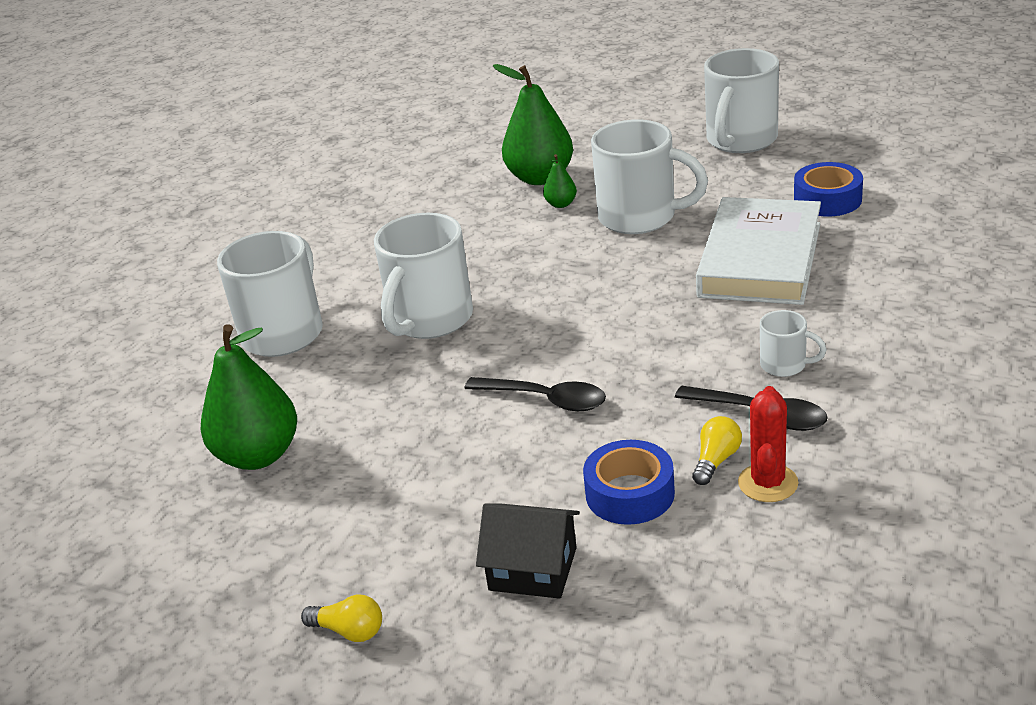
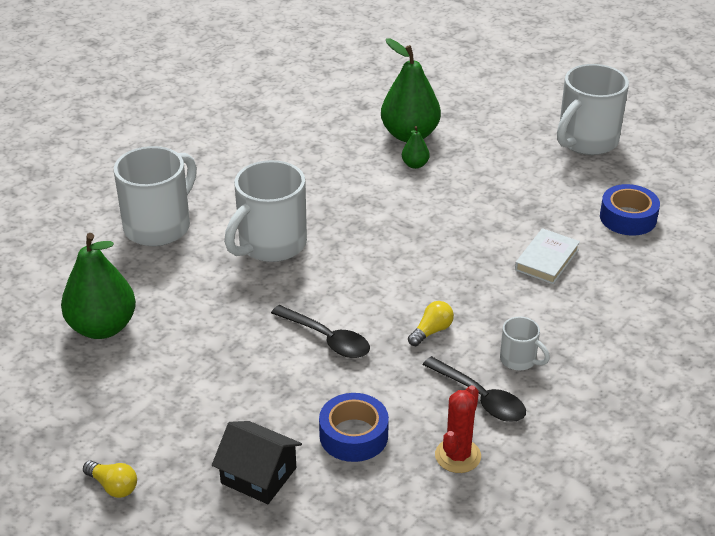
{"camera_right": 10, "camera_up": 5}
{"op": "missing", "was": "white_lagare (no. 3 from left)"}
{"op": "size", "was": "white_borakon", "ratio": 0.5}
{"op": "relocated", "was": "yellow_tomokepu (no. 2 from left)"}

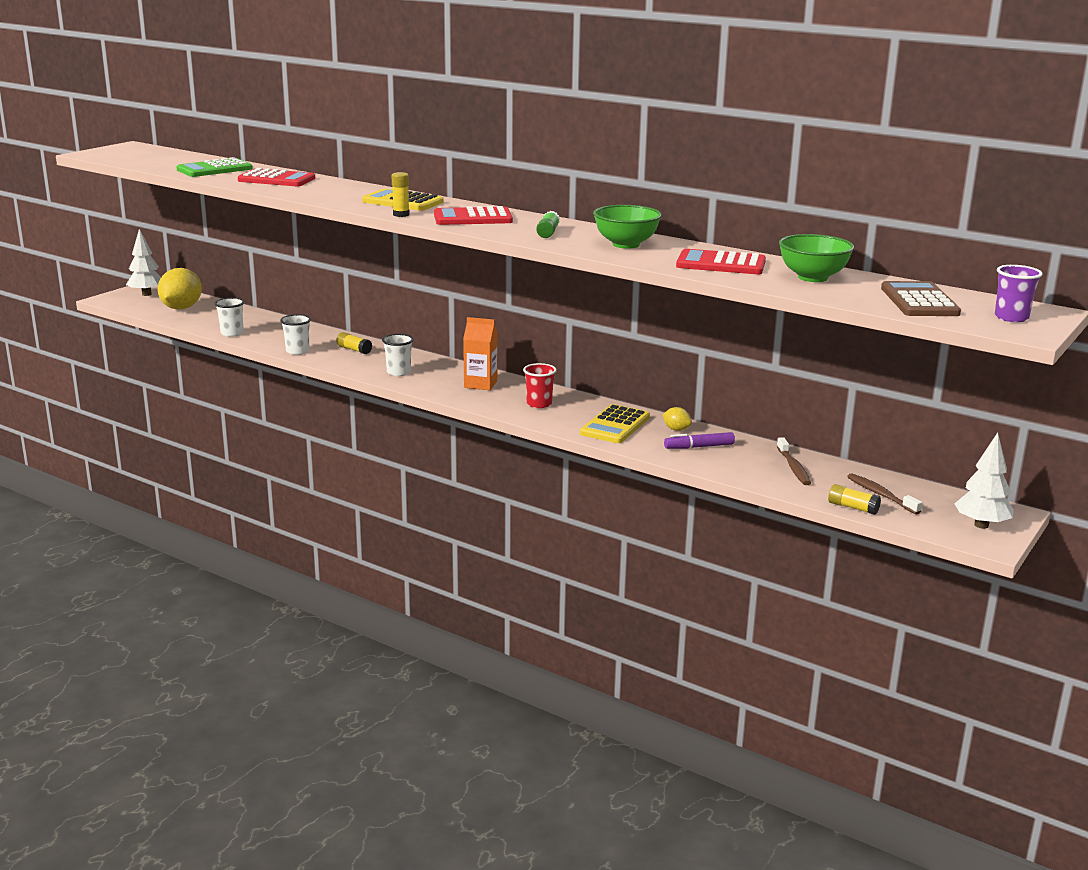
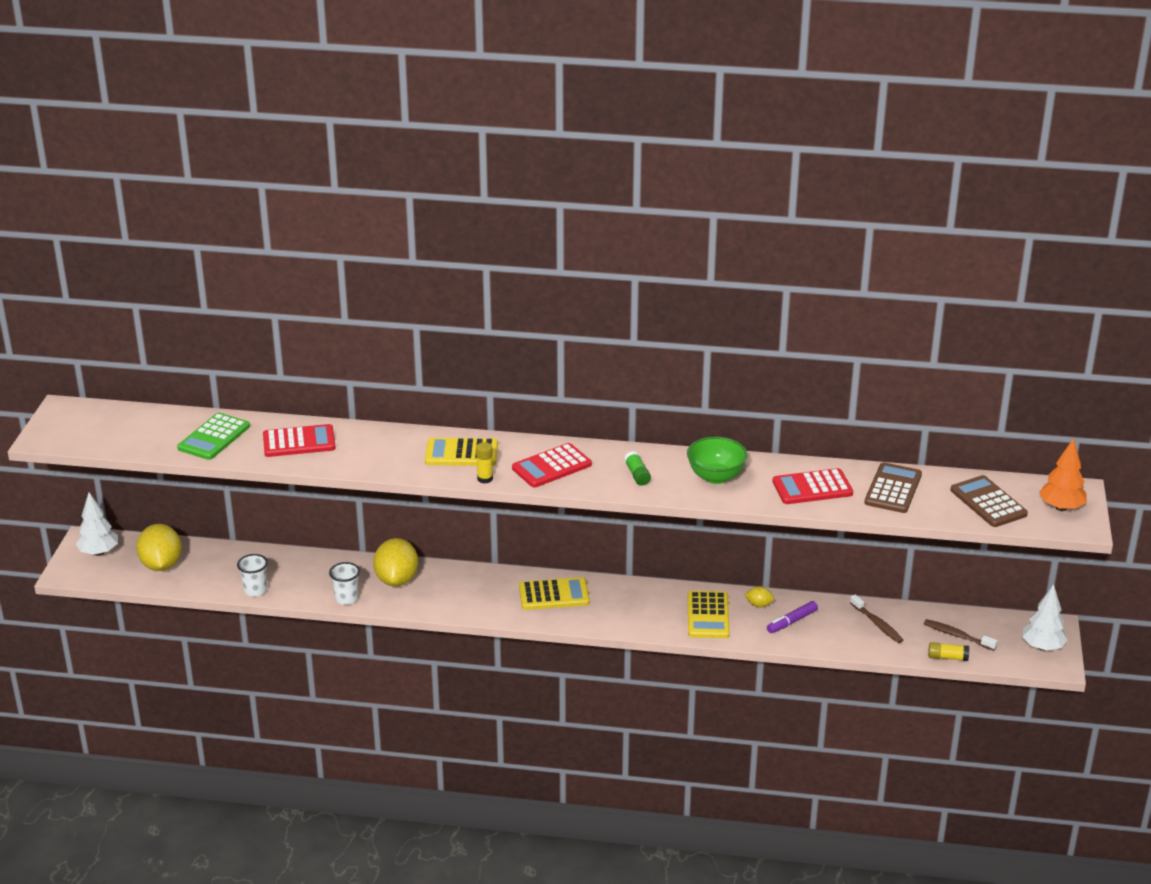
{"camera_right": -25, "camera_up": 10}
{"op": "exchanged", "was": "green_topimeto (no. 2 from left)", "now": "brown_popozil (no. 1 from left)"}
{"op": "exchanged", "was": "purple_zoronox", "now": "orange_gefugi"}
{"op": "exchanged", "was": "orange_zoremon", "now": "yellow_popozil (no. 2 from left)"}
{"op": "exchanged", "was": "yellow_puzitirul (no. 1 from left)", "now": "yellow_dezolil (no. 2 from left)"}
{"op": "missing", "was": "white_zoronox (no. 3 from left)"}
{"op": "missing", "was": "red_zoronox"}

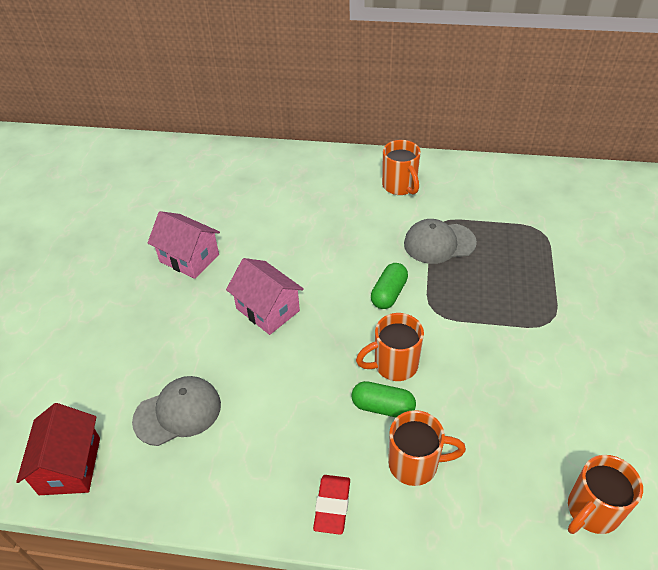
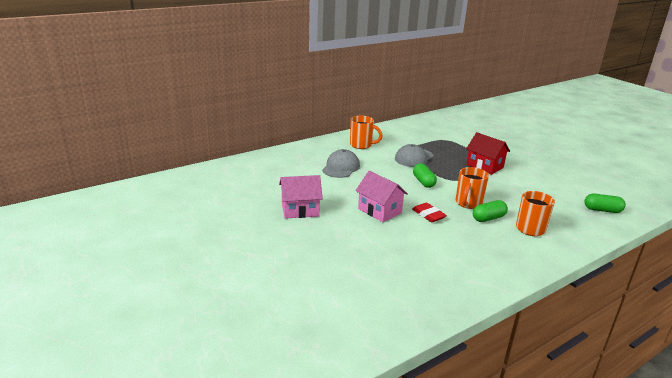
{"camera_right": -45, "camera_up": -20}
{"op": "spun", "was": "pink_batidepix (no. 2 from left)", "clockwise": 45}
{"op": "relocated", "was": "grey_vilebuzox (no. 1 from left)"}
{"op": "relocated", "was": "red_batidepix"}
{"op": "exchanged", "was": "orange_lagare (no. 4 from left)", "now": "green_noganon (no. 3 from left)"}
{"op": "relocated", "was": "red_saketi"}

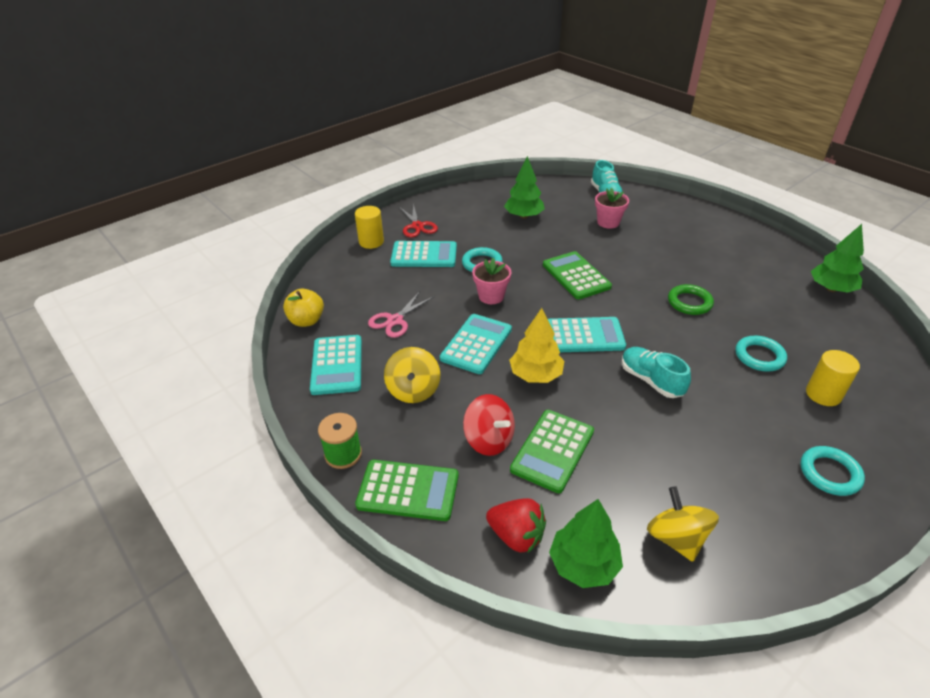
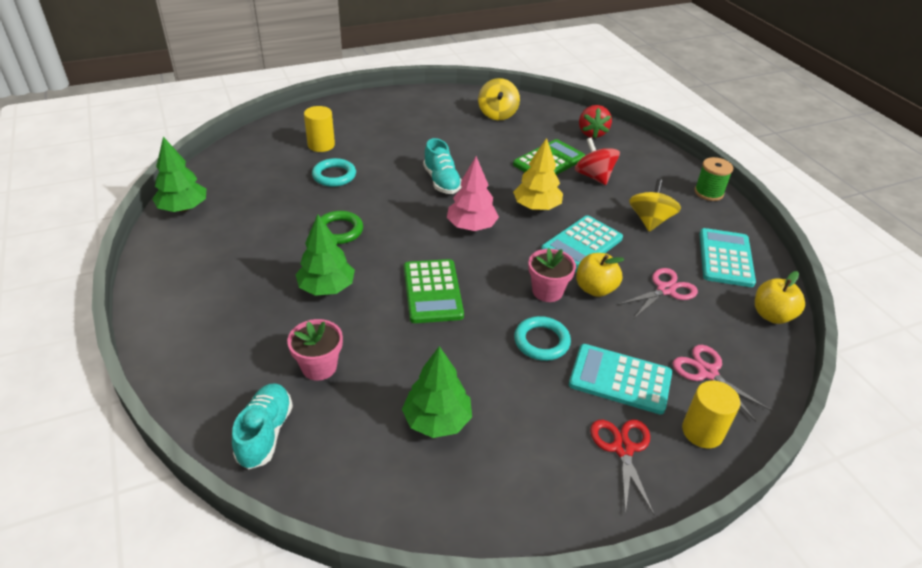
{"camera_right": -165, "camera_up": 0}
{"op": "exchanged", "was": "turquoise_popozil (no. 4 from left)", "now": "pink_gefugi"}
{"op": "missing", "was": "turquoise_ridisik (no. 3 from left)"}
{"op": "missing", "was": "green_popozil (no. 1 from left)"}
{"op": "spun", "was": "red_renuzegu", "clockwise": -135}
{"op": "relocated", "was": "green_gefugi (no. 2 from left)"}
{"op": "appeared", "now": "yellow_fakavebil (no. 1 from left)"}
{"op": "appeared", "now": "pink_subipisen (no. 2 from left)"}

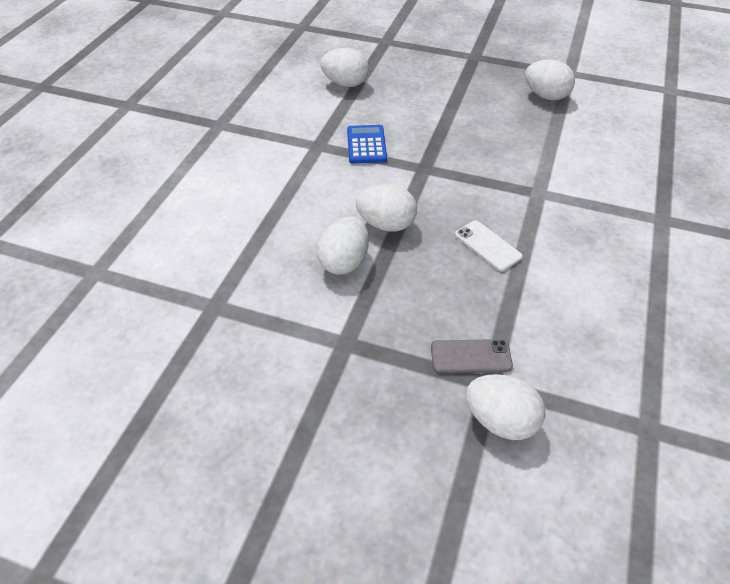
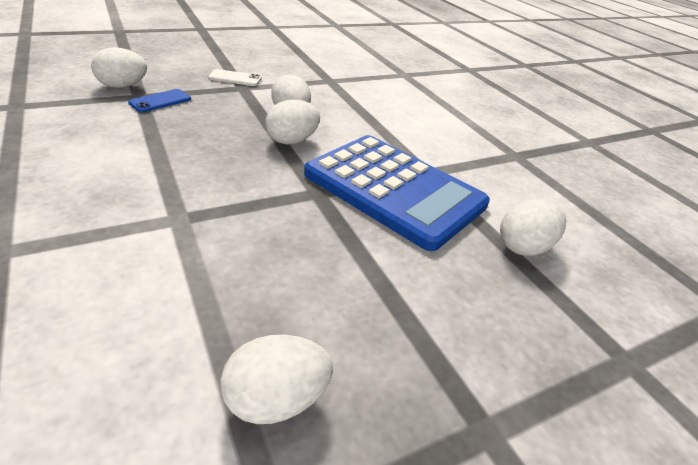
{"camera_right": 130, "camera_up": -10}
{"op": "size", "was": "blue_popozil", "ratio": 2.44}
{"op": "relocated", "was": "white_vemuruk"}
{"op": "colour", "was": "grey_vemuruk", "now": "blue_vemuruk"}

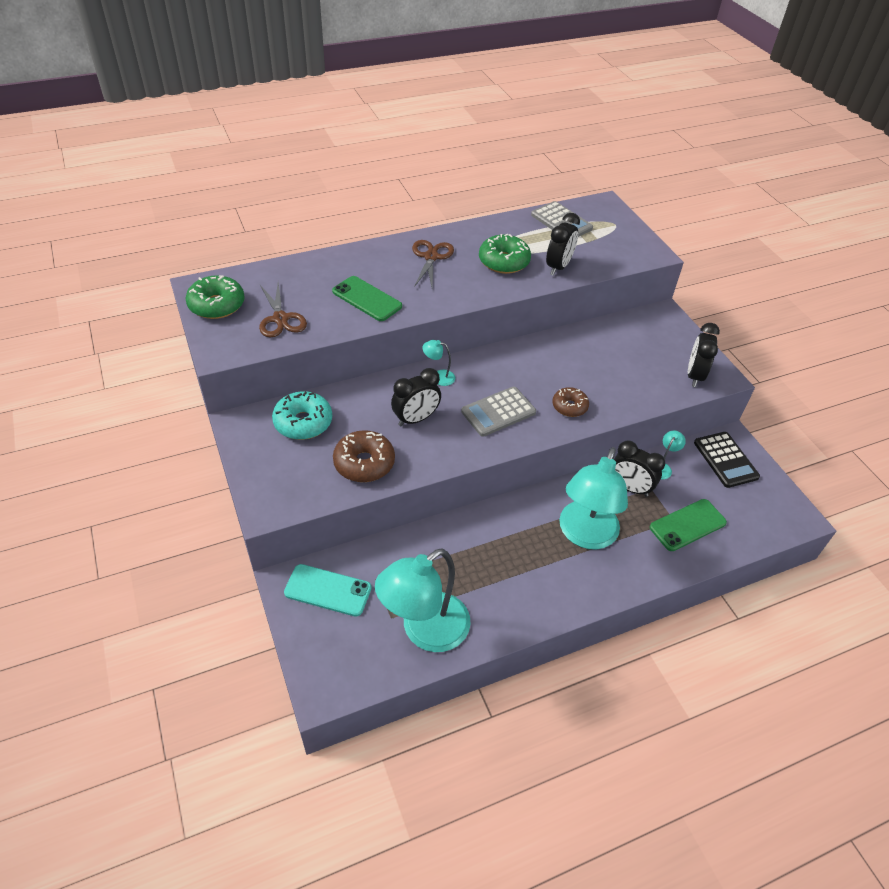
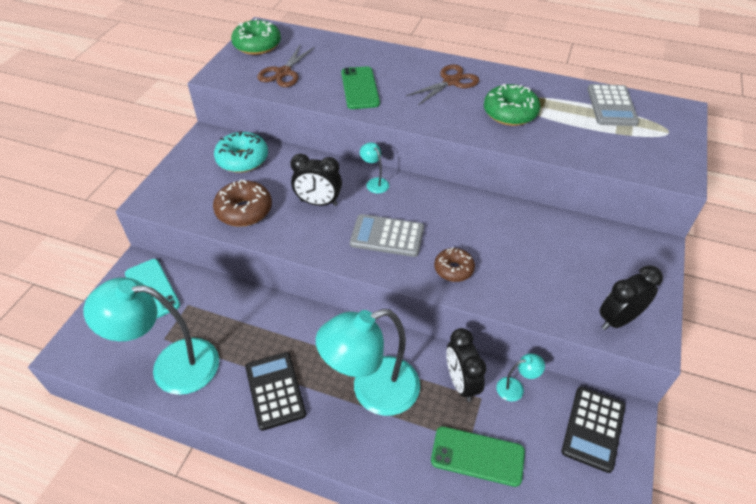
{"camera_right": 45, "camera_up": 0}
{"op": "missing", "was": "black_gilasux (no. 2 from left)"}
{"op": "appeared", "now": "black_popozil (no. 1 from left)"}

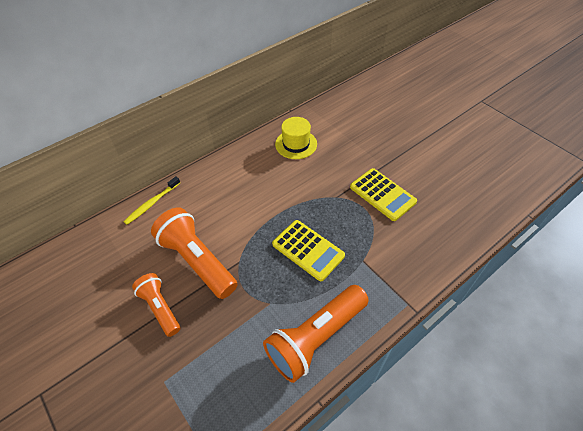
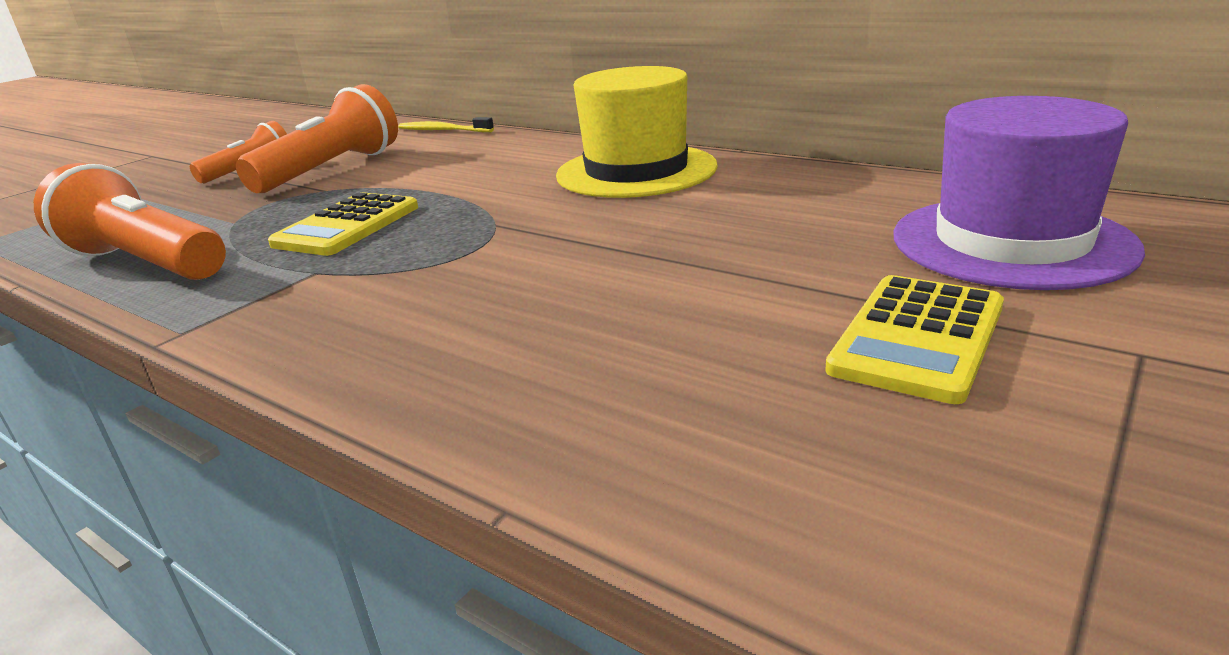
{"camera_right": 75, "camera_up": -25}
{"op": "size", "was": "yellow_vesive", "ratio": 1.7}
{"op": "relocated", "was": "yellow_popozil (no. 2 from left)"}
{"op": "appeared", "now": "purple_vesive"}

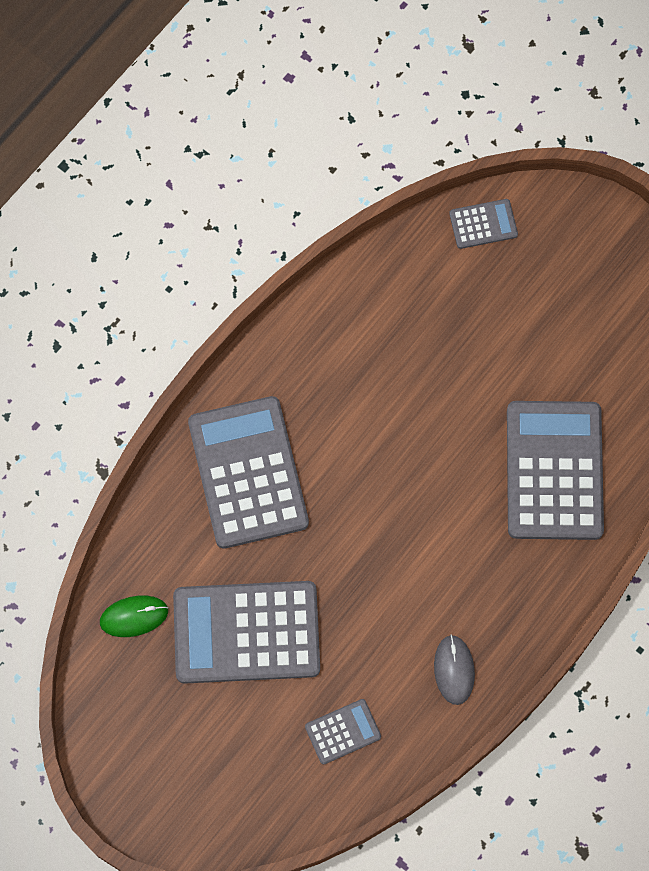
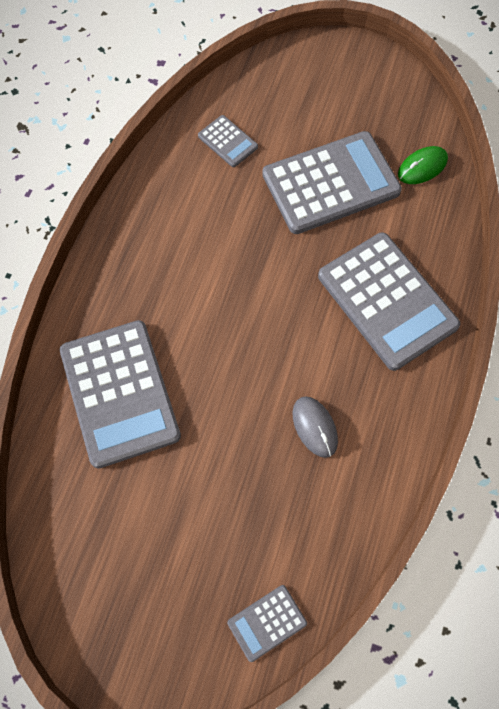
{"camera_right": 160, "camera_up": -5}
{"op": "relocated", "was": "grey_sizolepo"}
{"op": "spun", "was": "grey_popozil (no. 3 from left in the first image)", "clockwise": -90}

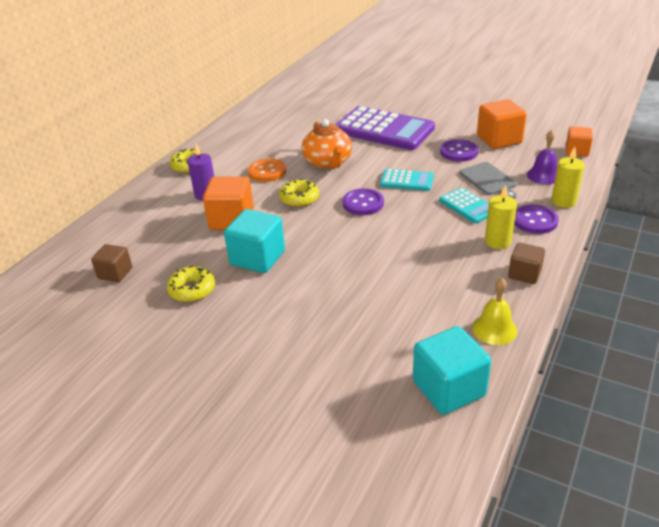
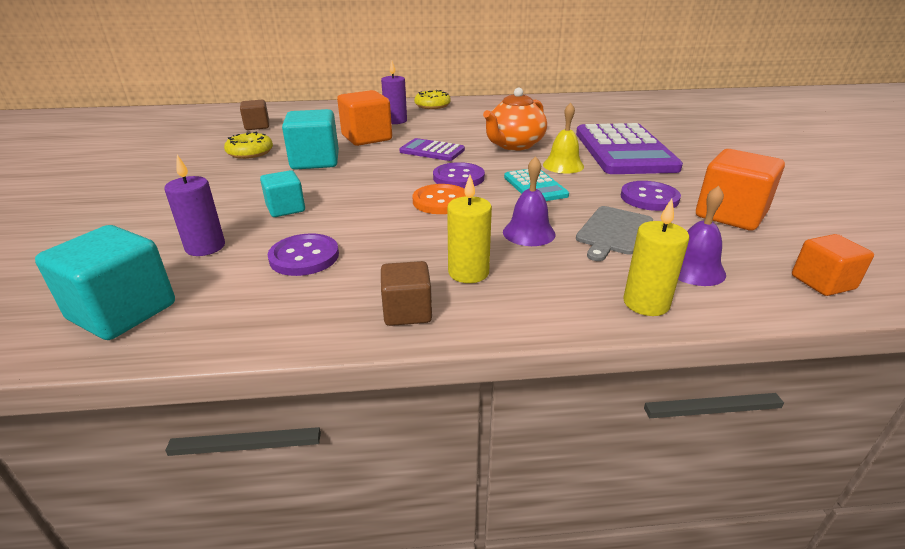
{"camera_right": 55, "camera_up": -5}
{"op": "relocated", "was": "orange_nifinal"}
{"op": "exchanged", "was": "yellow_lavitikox (no. 3 from left)", "now": "purple_popozil (no. 1 from left)"}
{"op": "exchanged", "was": "turquoise_popozil (no. 2 from left)", "now": "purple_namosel (no. 1 from left)"}
{"op": "relocated", "was": "purple_nifinal (no. 3 from left in the first image)", "now": "purple_nifinal (no. 1 from left)"}
{"op": "relocated", "was": "yellow_namosel"}
{"op": "appeared", "now": "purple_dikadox (no. 1 from left)"}
{"op": "appeared", "now": "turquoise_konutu (no. 2 from left)"}

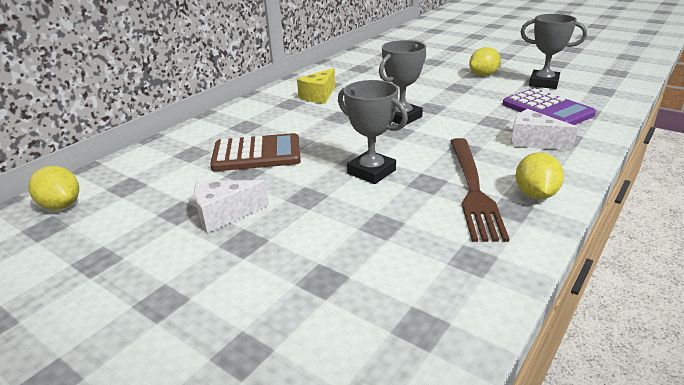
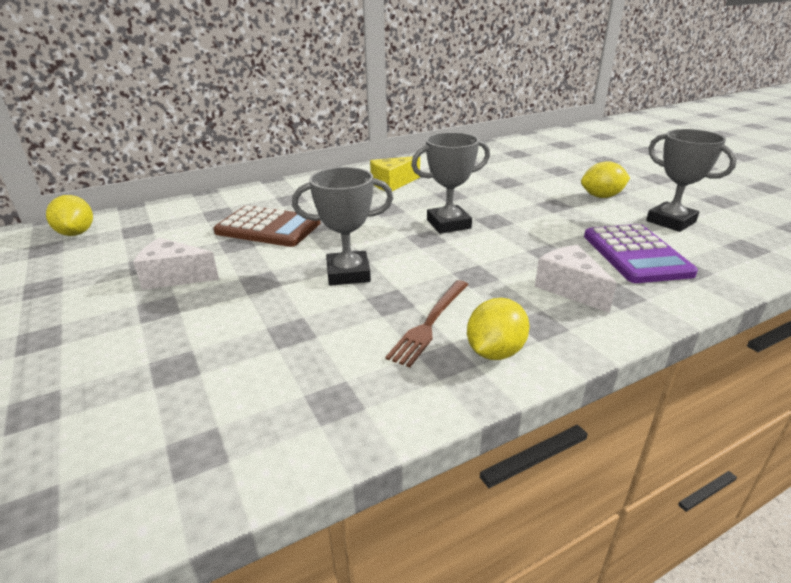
{"camera_right": 25, "camera_up": 0}
{"op": "spun", "was": "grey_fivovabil (no. 1 from left)", "clockwise": -75}
{"op": "size", "was": "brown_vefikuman", "ratio": 0.65}

